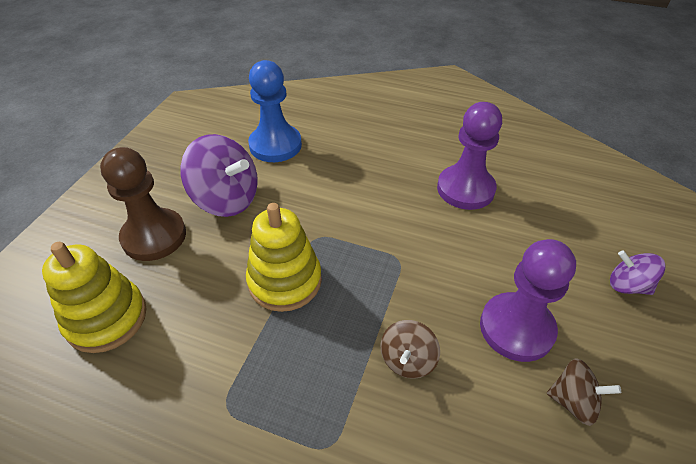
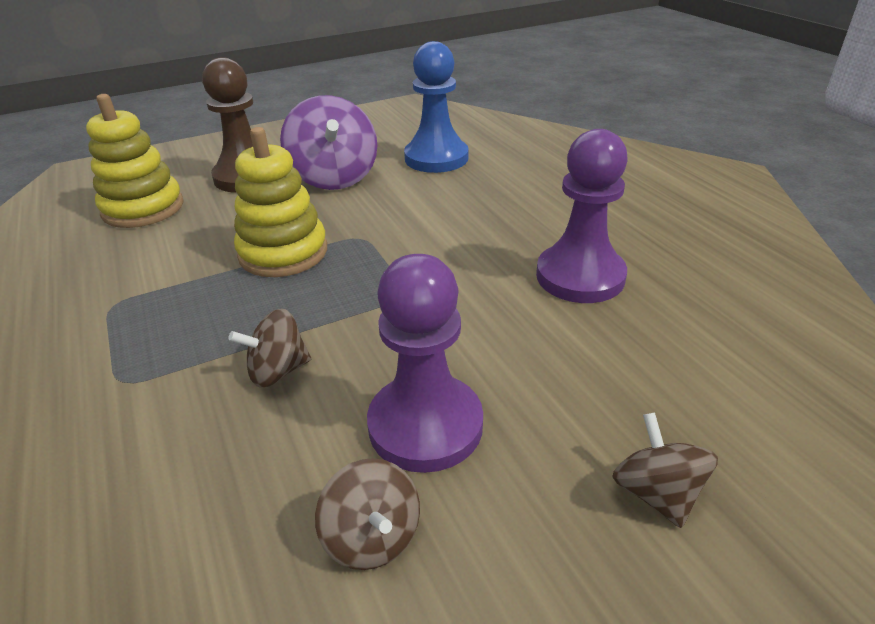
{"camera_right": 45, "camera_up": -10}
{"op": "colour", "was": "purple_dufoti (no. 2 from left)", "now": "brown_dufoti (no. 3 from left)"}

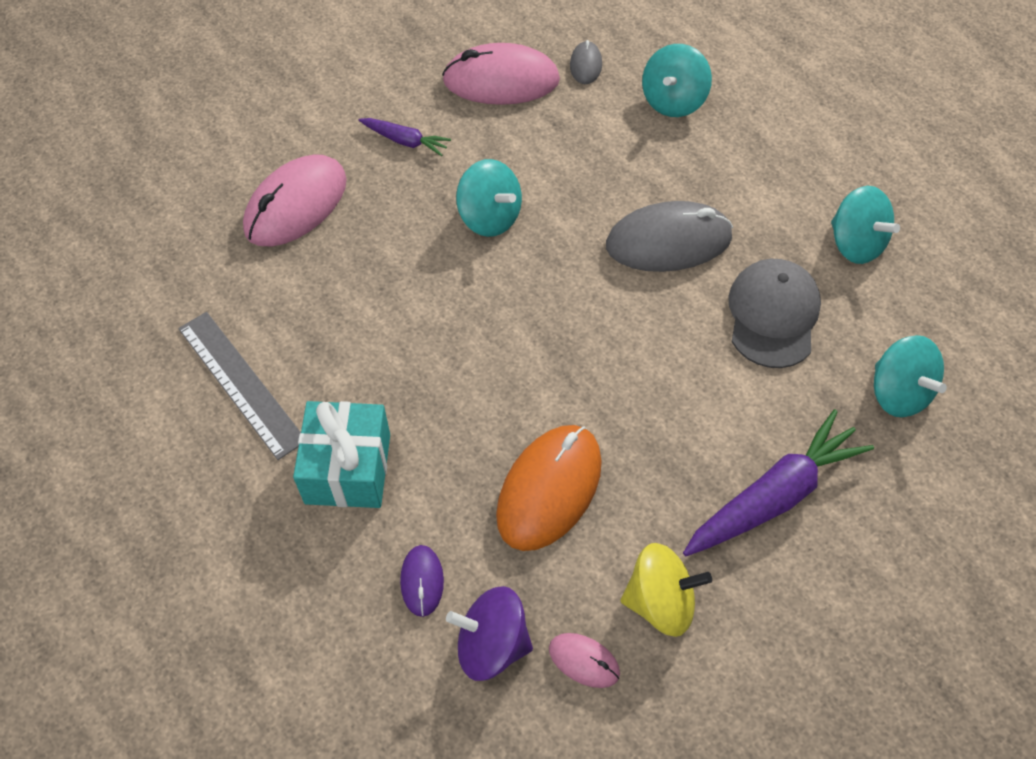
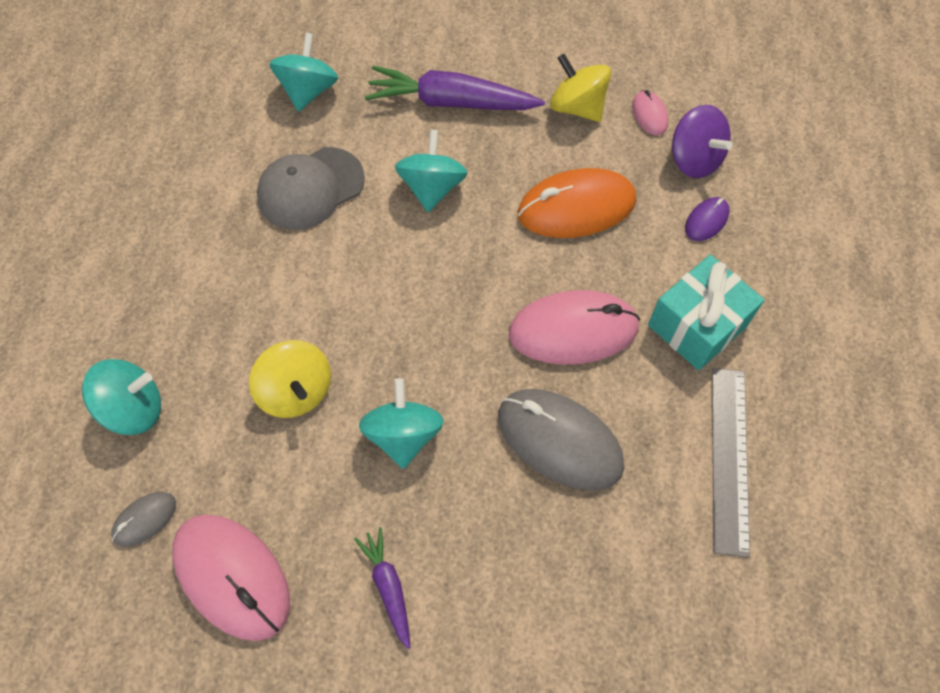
{"camera_right": -135, "camera_up": 5}
{"op": "relocated", "was": "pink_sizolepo (no. 1 from left in the first image)", "now": "pink_sizolepo (no. 2 from left)"}
{"op": "relocated", "was": "turquoise_dufoti (no. 3 from left in the first image)", "now": "turquoise_dufoti (no. 4 from left)"}
{"op": "relocated", "was": "grey_sizolepo (no. 2 from left)"}
{"op": "appeared", "now": "yellow_dufoti (no. 1 from left)"}

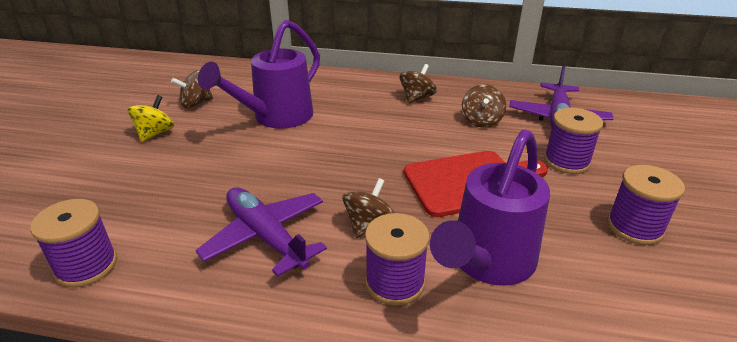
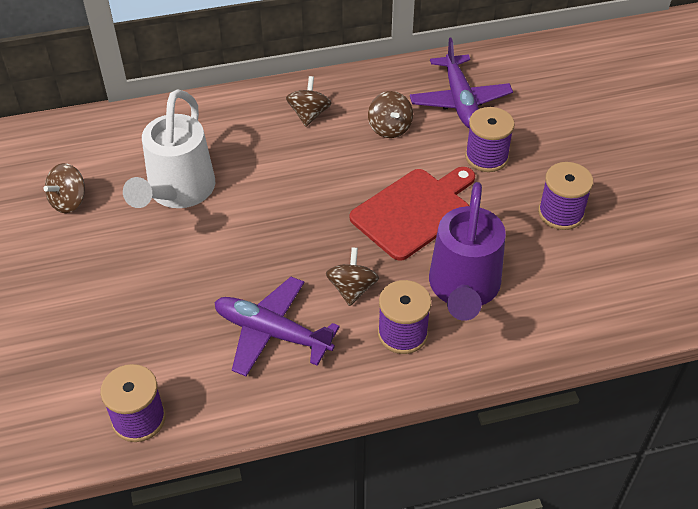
{"camera_right": -25, "camera_up": 15}
{"op": "colour", "was": "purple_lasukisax (no. 1 from left)", "now": "white_lasukisax"}
{"op": "missing", "was": "yellow_dufoti"}

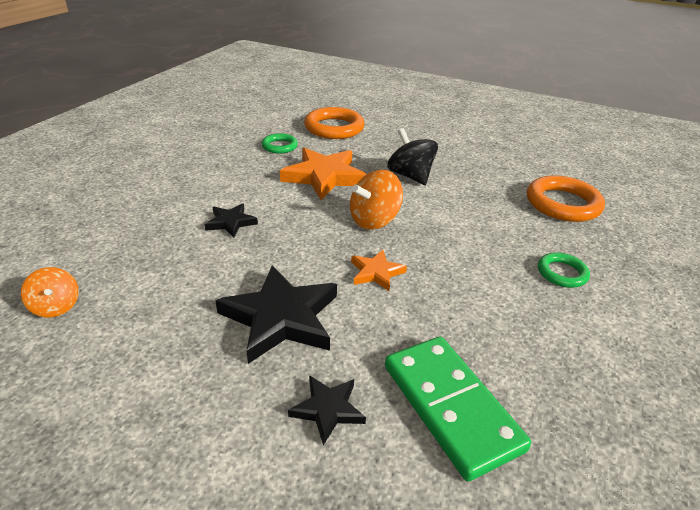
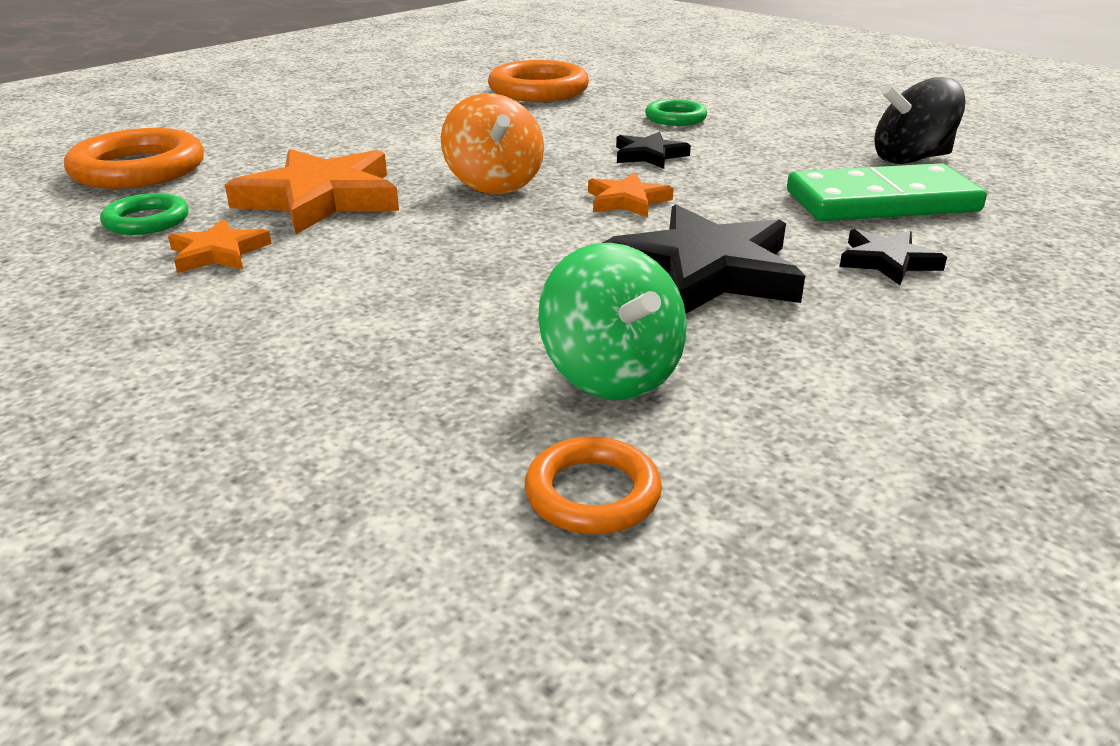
{"camera_right": -70, "camera_up": -5}
{"op": "relocated", "was": "black_dufoti"}
{"op": "relocated", "was": "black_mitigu (no. 1 from left)"}
{"op": "exchanged", "was": "orange_dufoti (no. 1 from left)", "now": "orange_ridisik (no. 3 from left)"}
{"op": "appeared", "now": "orange_mitigu (no. 1 from left)"}
{"op": "appeared", "now": "green_dufoti"}

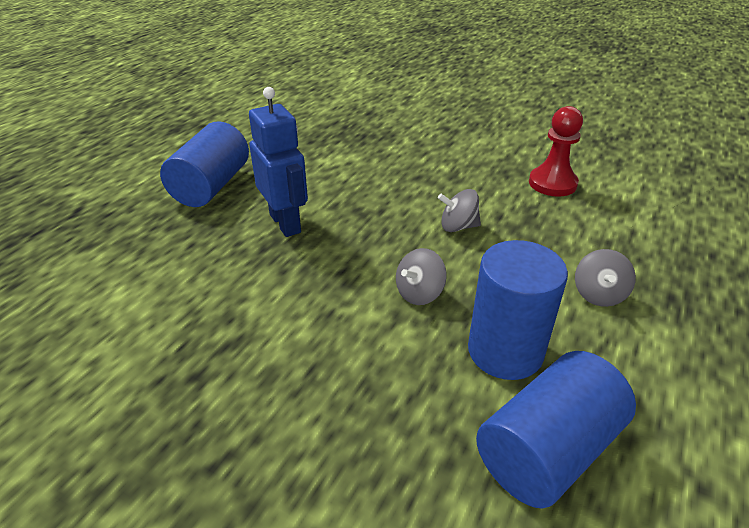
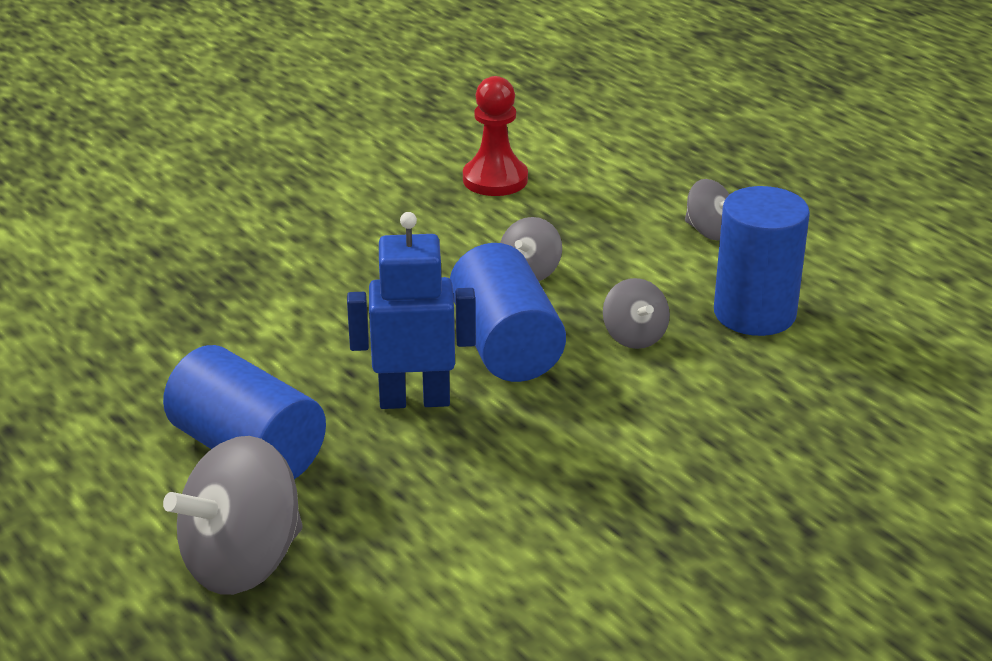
{"camera_right": -65, "camera_up": -5}
{"op": "relocated", "was": "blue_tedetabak (no. 3 from left in the first image)", "now": "blue_tedetabak (no. 2 from left)"}
{"op": "appeared", "now": "grey_dufoti (no. 1 from left)"}

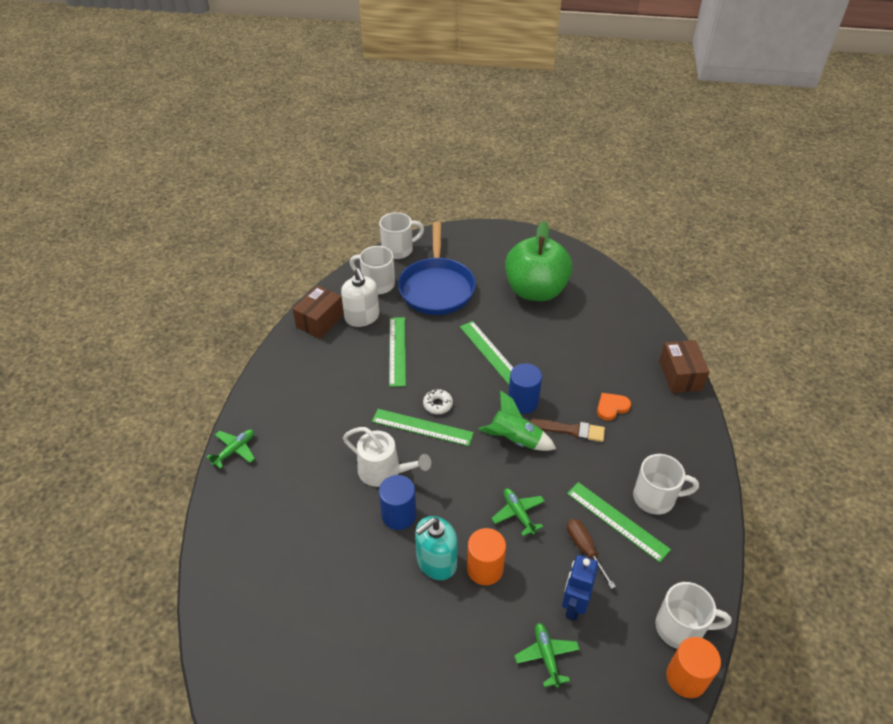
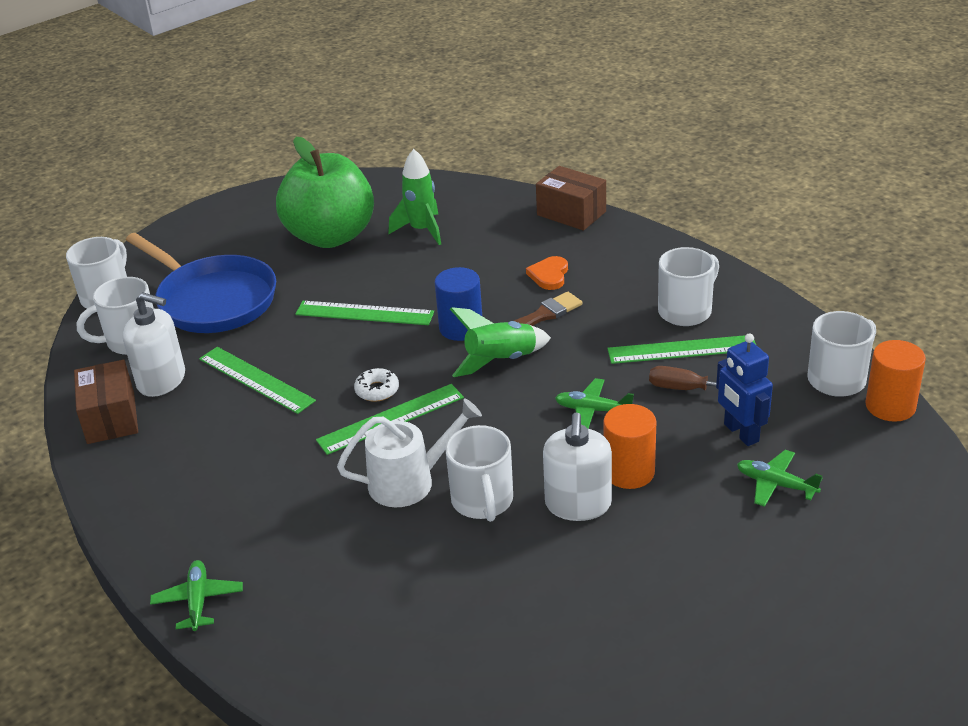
{"camera_right": -45, "camera_up": -10}
{"op": "exchanged", "was": "blue_tedetabak (no. 1 from left)", "now": "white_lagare (no. 3 from left)"}
{"op": "colour", "was": "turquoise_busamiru", "now": "white_busamiru (no. 2 from left)"}
{"op": "appeared", "now": "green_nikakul (no. 1 from left)"}

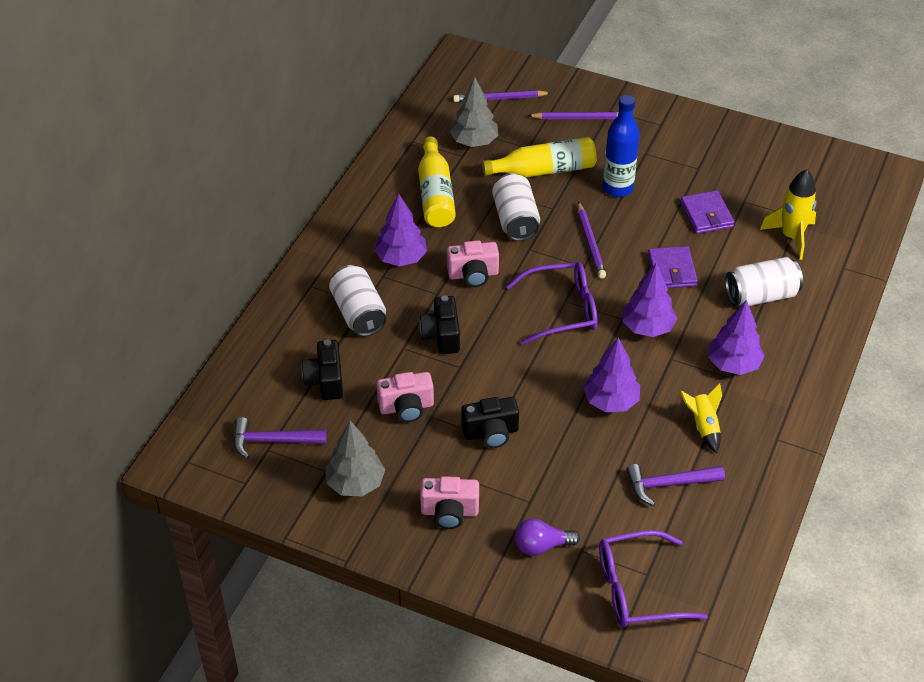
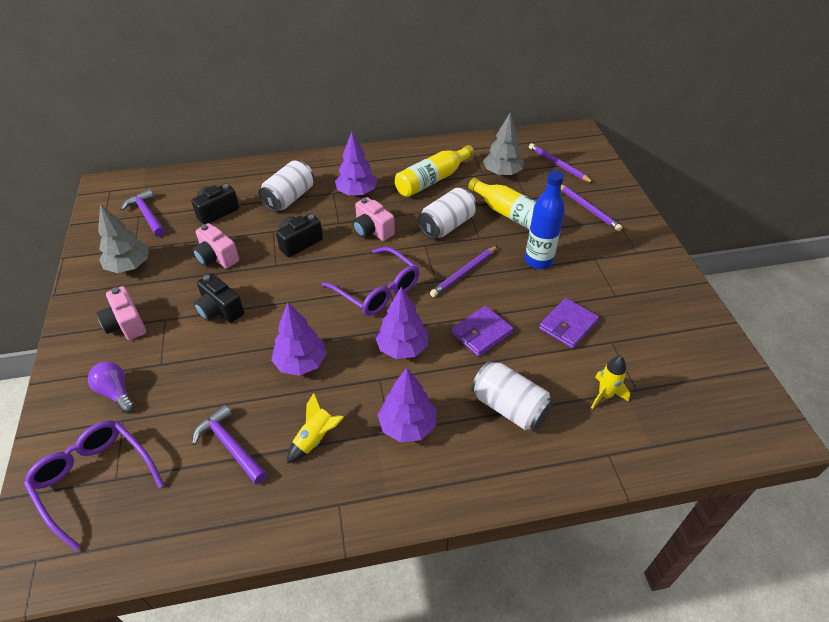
{"camera_right": 55, "camera_up": 0}
{"op": "size", "was": "yellow_nikakul (no. 2 from left)", "ratio": 0.66}

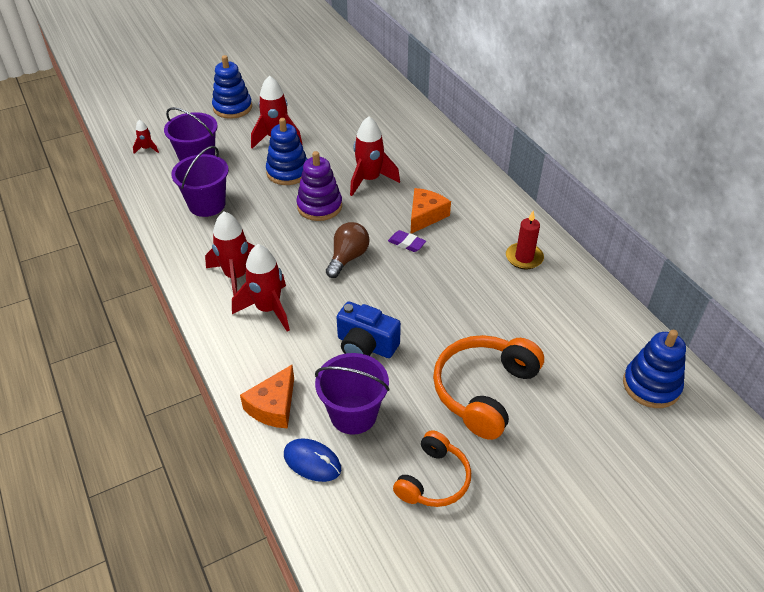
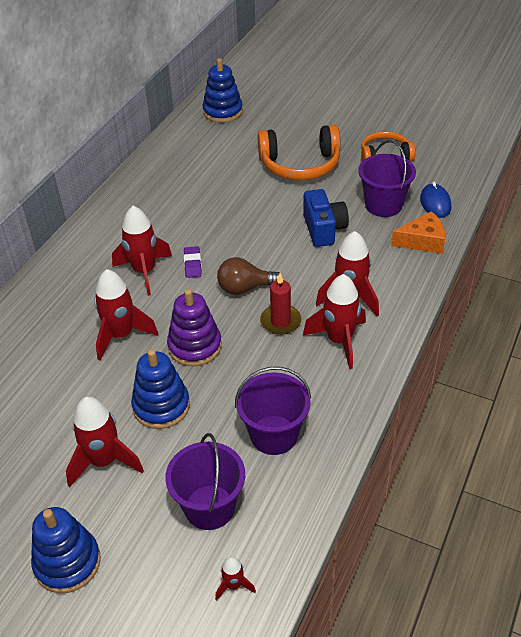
{"camera_right": -125, "camera_up": 0}
{"op": "exchanged", "was": "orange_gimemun (no. 2 from left)", "now": "red_nikakul (no. 3 from left)"}
{"op": "relocated", "was": "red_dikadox"}

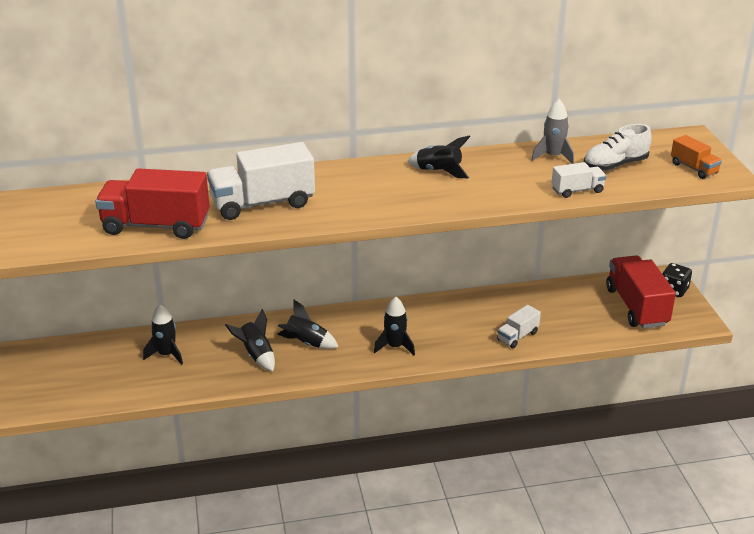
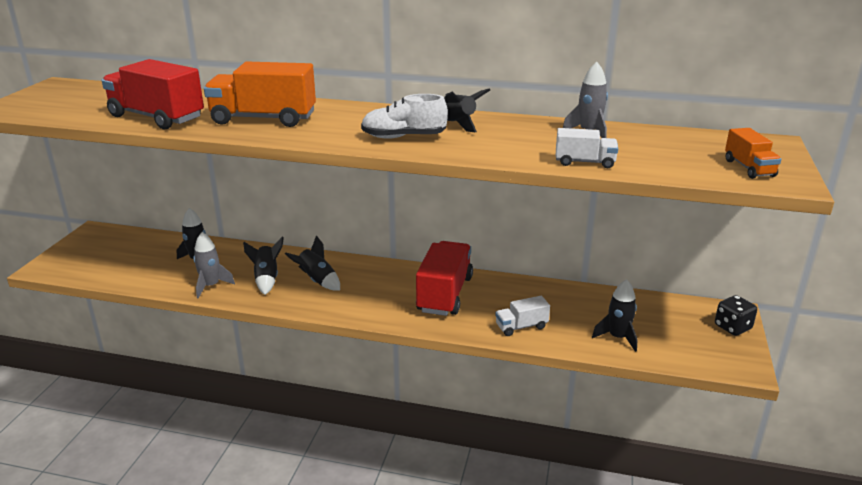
{"camera_right": 25, "camera_up": -5}
{"op": "relocated", "was": "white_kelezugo"}
{"op": "colour", "was": "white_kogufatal (no. 1 from left)", "now": "orange_kogufatal (no. 1 from left)"}
{"op": "relocated", "was": "red_kogufatal (no. 2 from left)"}
{"op": "relocated", "was": "black_nikakul (no. 4 from left in the first image)", "now": "black_nikakul (no. 5 from left)"}
{"op": "appeared", "now": "grey_nikakul (no. 1 from left)"}

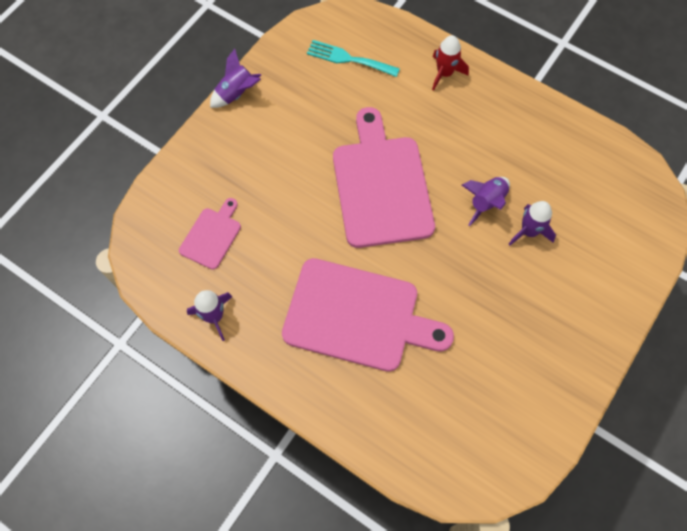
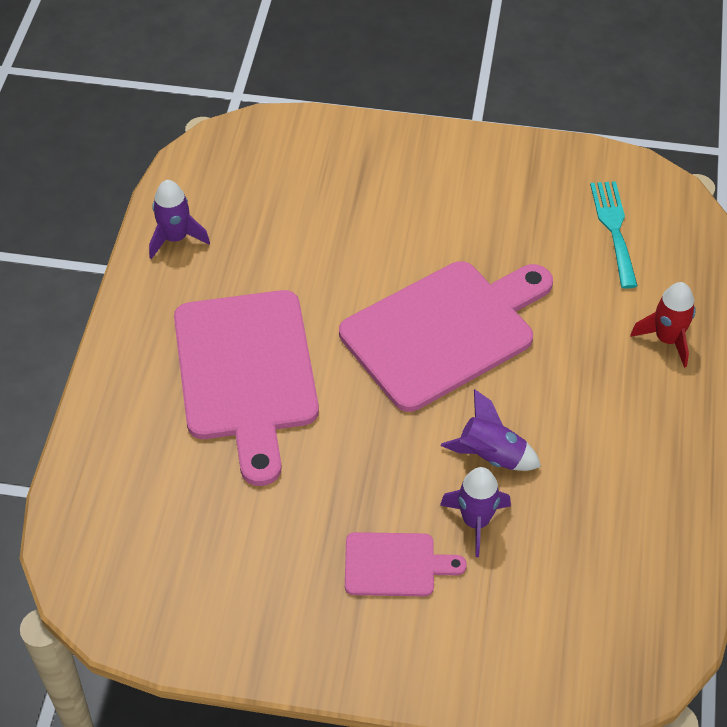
{"camera_right": 65, "camera_up": -15}
{"op": "missing", "was": "purple_nikakul (no. 2 from left)"}
{"op": "relocated", "was": "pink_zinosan (no. 1 from left in the first image)", "now": "pink_zinosan (no. 2 from left)"}

